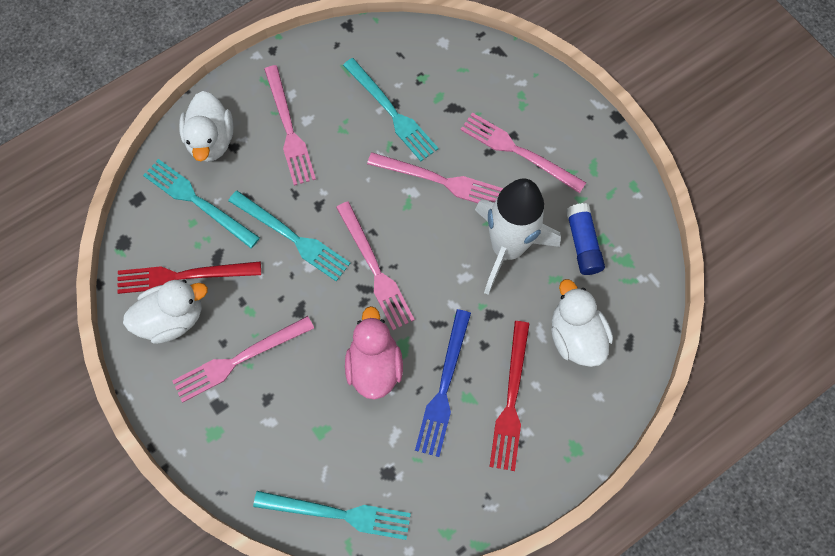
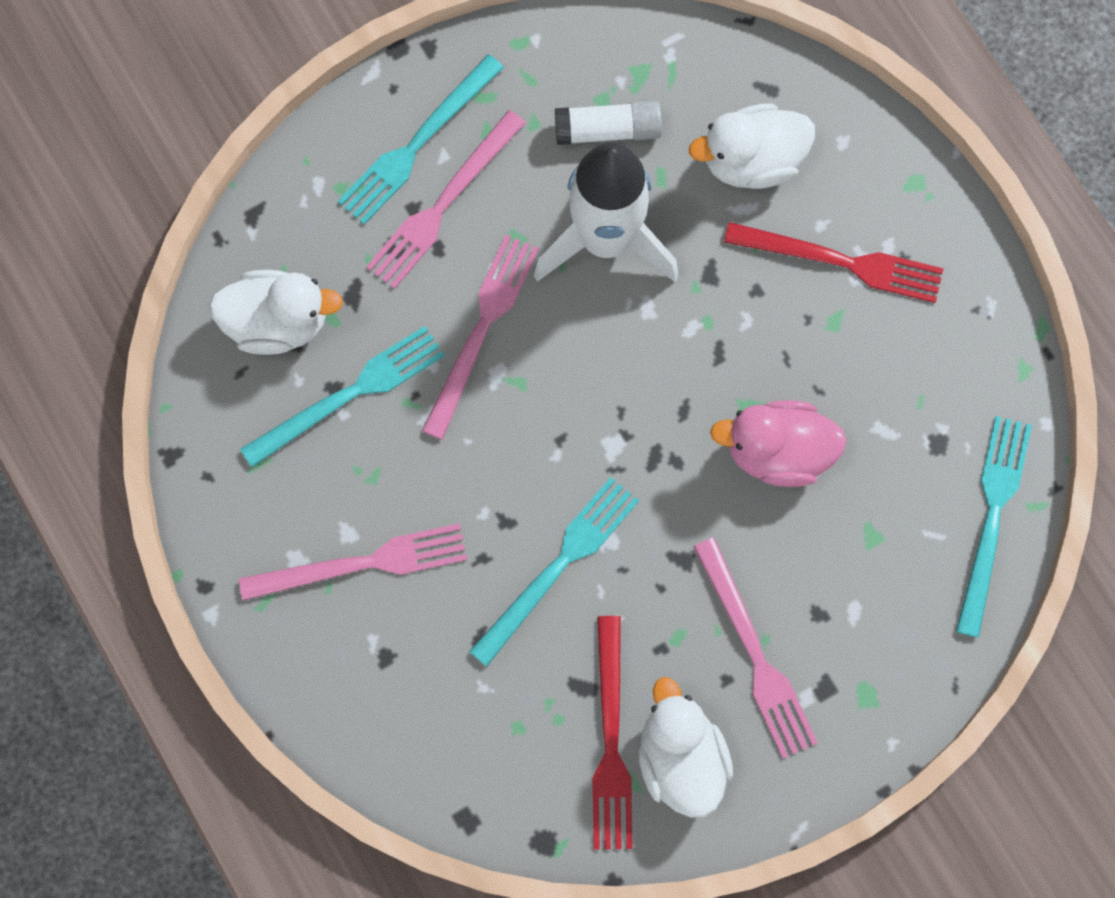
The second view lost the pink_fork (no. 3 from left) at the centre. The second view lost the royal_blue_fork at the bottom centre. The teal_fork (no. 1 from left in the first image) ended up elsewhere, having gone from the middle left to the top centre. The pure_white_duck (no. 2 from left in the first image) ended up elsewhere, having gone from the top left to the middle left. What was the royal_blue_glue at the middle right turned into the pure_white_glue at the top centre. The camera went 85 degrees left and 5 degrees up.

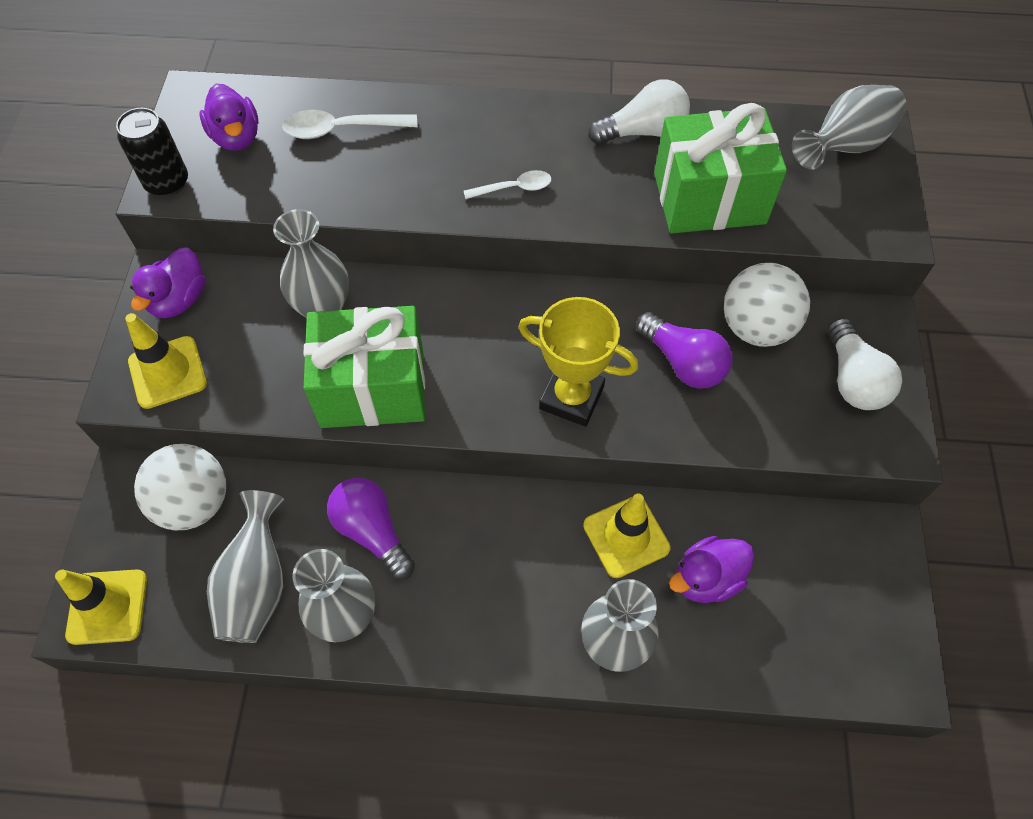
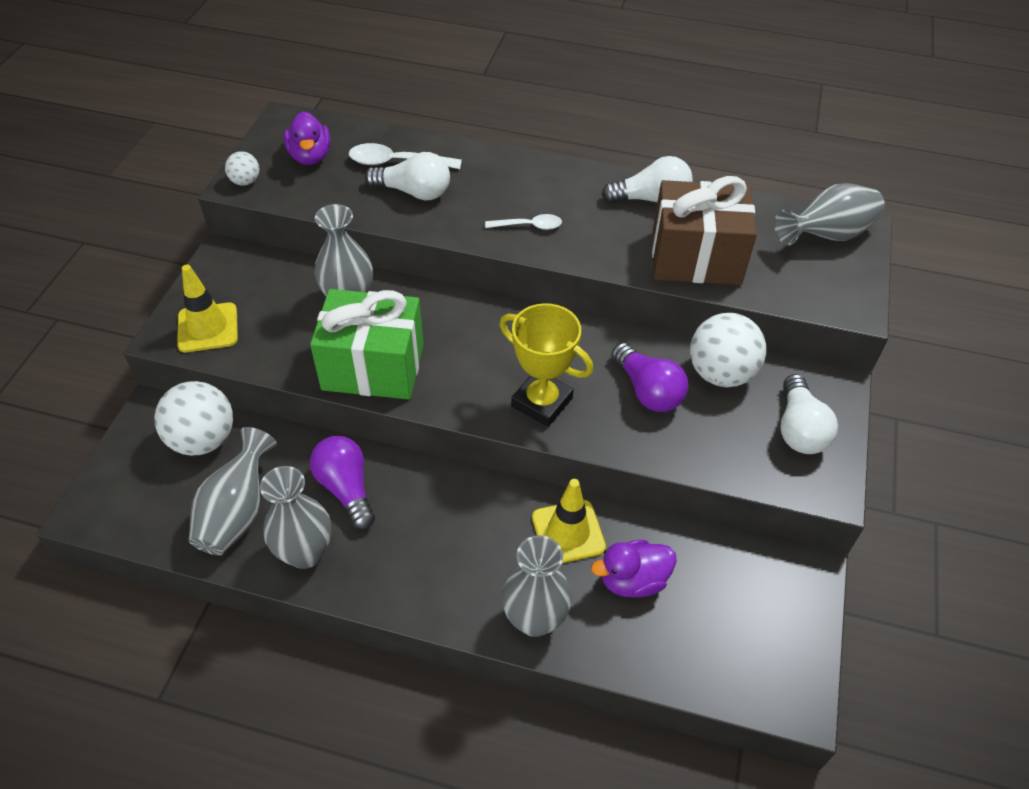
The second view lost the yellow_safety_cone (no. 1 from left) at the bottom left. The second view lost the royal_purple_duck (no. 1 from left) at the middle left. The second view gained the pure_white_light_bulb (no. 1 from left) at the top centre. Where the ebony_soda_can stood at the top left, the pure_white_sphere (no. 2 from left) came to stand at the top left. What was the leaf-green_wrapped_gift (no. 2 from left) at the top right turned into the brown_wrapped_gift at the top right. The camera went 10 degrees right and 10 degrees down.

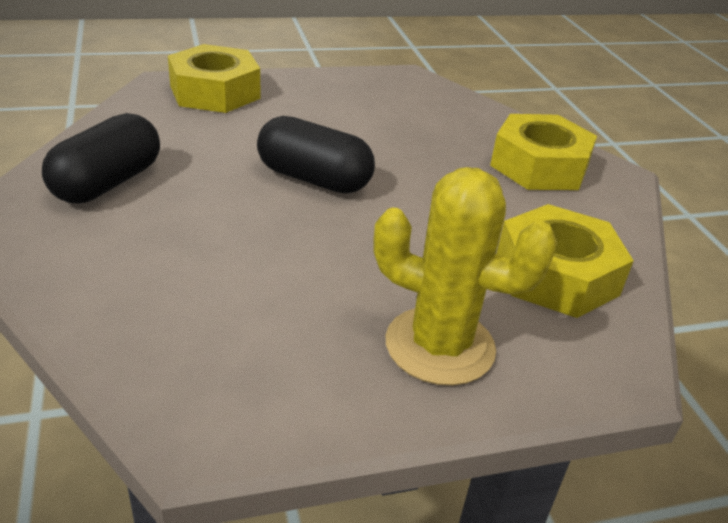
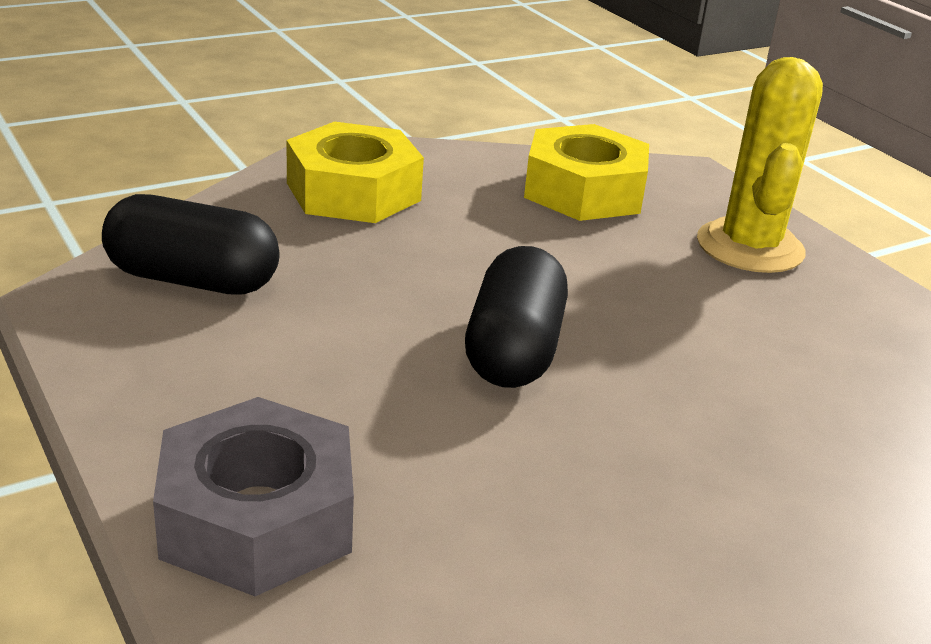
The ebony_pill_shape (no. 1 from left) ended up elsewhere, having gone from the top left to the middle left. What was the yellow_nut (no. 1 from left) at the top left turned into the ash-grey_nut at the bottom left. The camera went 105 degrees left and 5 degrees down.

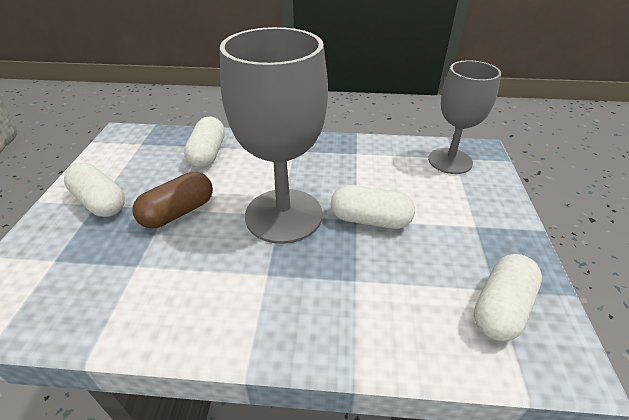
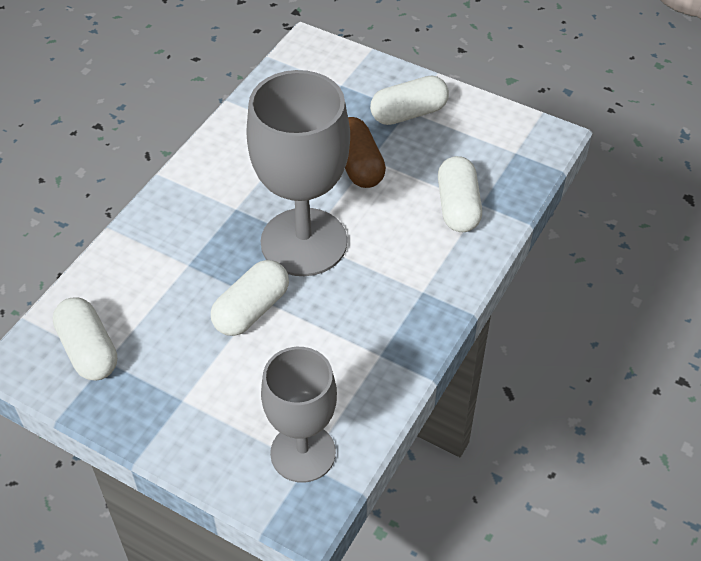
The pure_white_pill_shape (no. 2 from left in the first image) at the middle left ended up facing another way, 60 degrees clockwise from before. The camera went 115 degrees right and 10 degrees up.

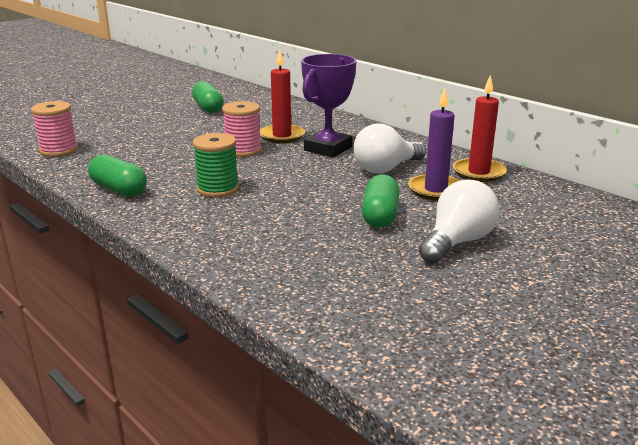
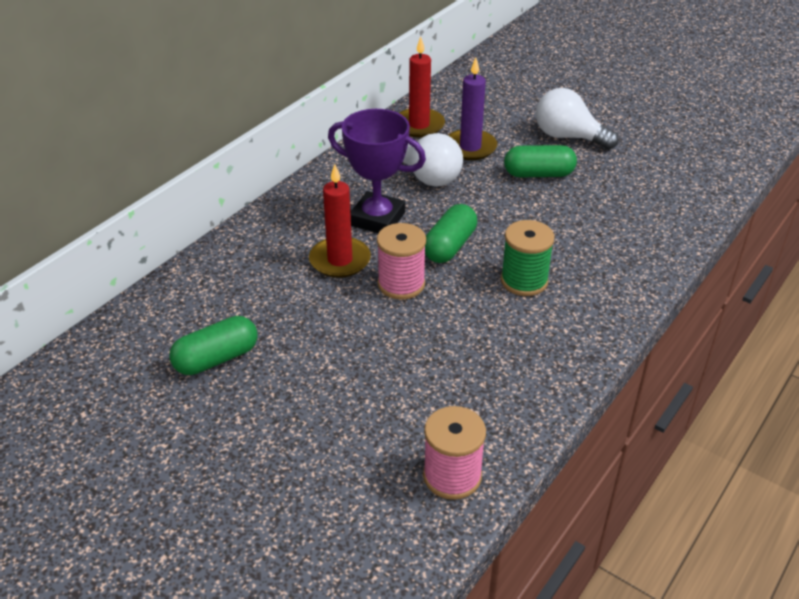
The leaf-green_pill_shape (no. 1 from left in the first image) ended up elsewhere, having gone from the middle left to the centre. The camera went 100 degrees left and 15 degrees up.

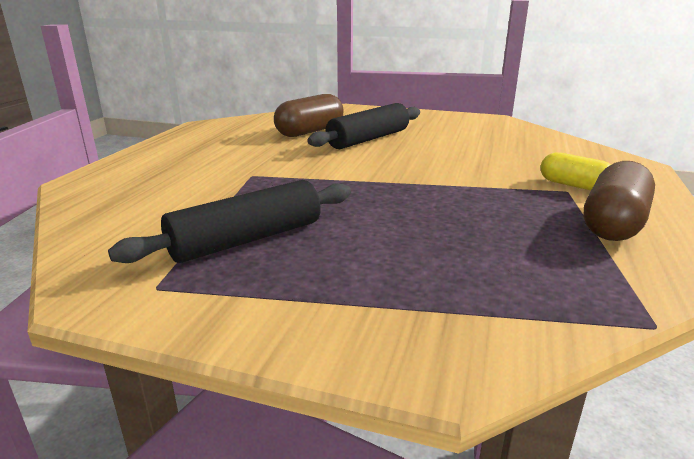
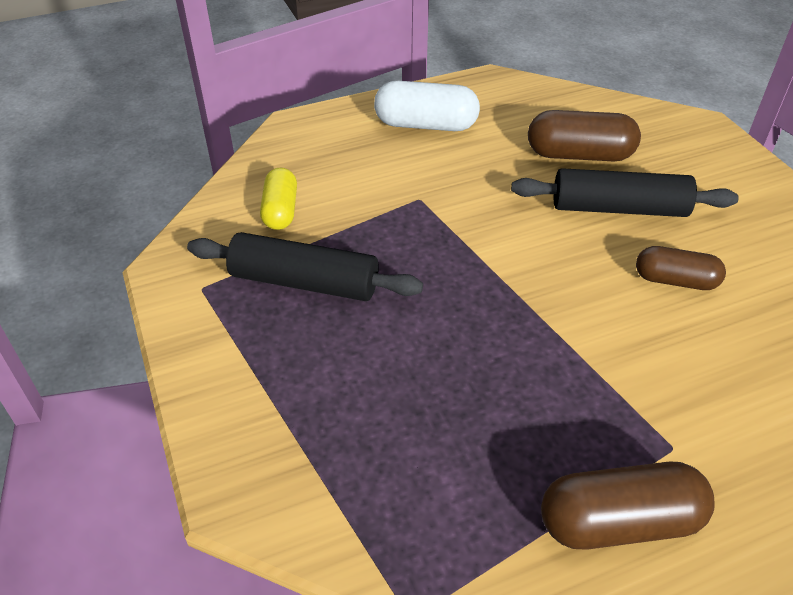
The second view gained the pure_white_pill_shape at the top centre. The second view gained the brown_pill_shape (no. 3 from left) at the middle right. The yellow_pill_shape ended up elsewhere, having gone from the middle right to the centre. The camera went 50 degrees right and 20 degrees up.

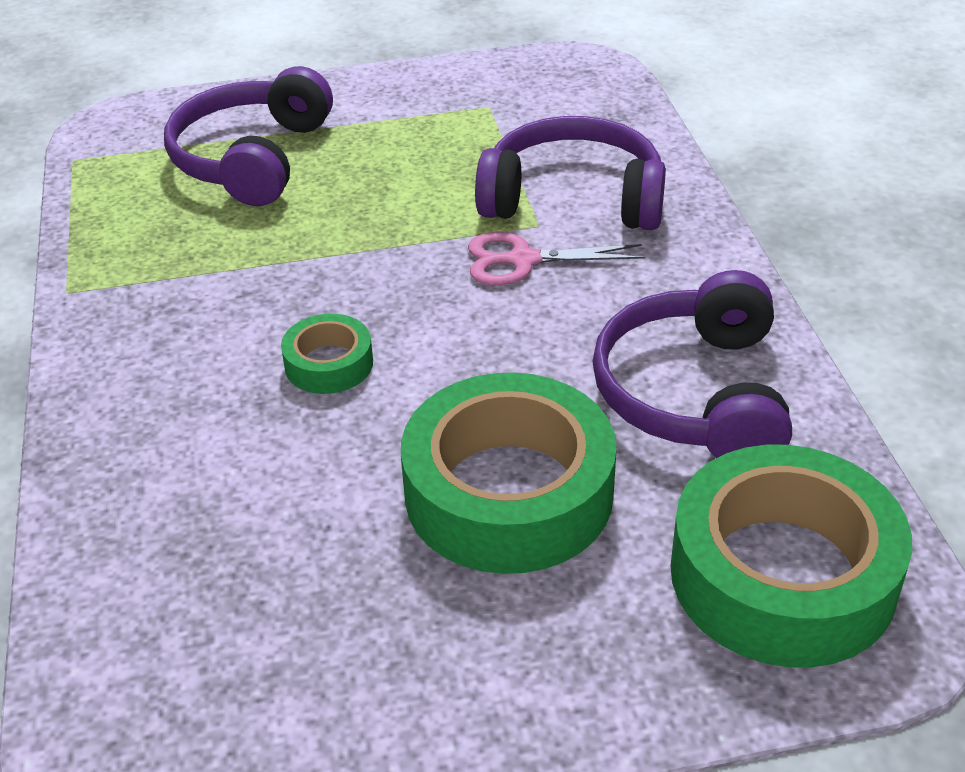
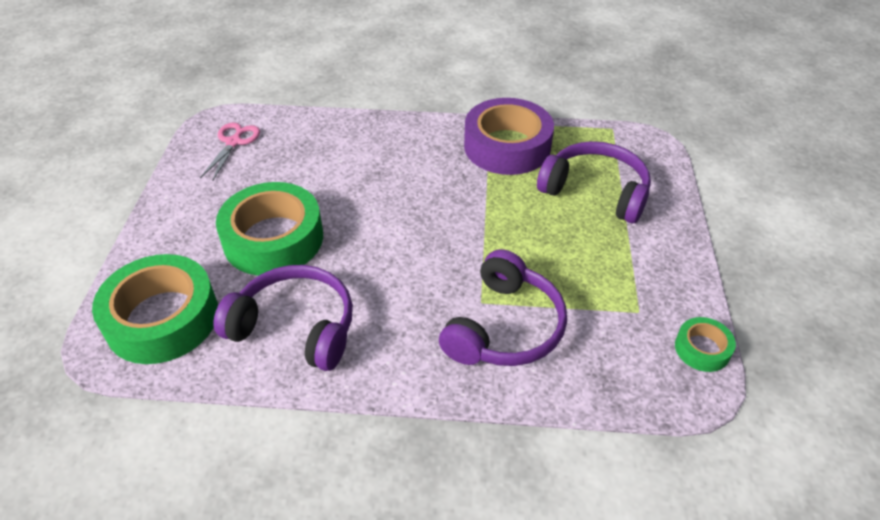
The second view gained the royal_purple_roll_of_tape at the top centre. The leaf-green_roll_of_tape (no. 1 from left in the first image) ended up elsewhere, having gone from the centre to the middle right. The pink_shears ended up elsewhere, having gone from the centre to the top left. The camera went 105 degrees right and 5 degrees up.

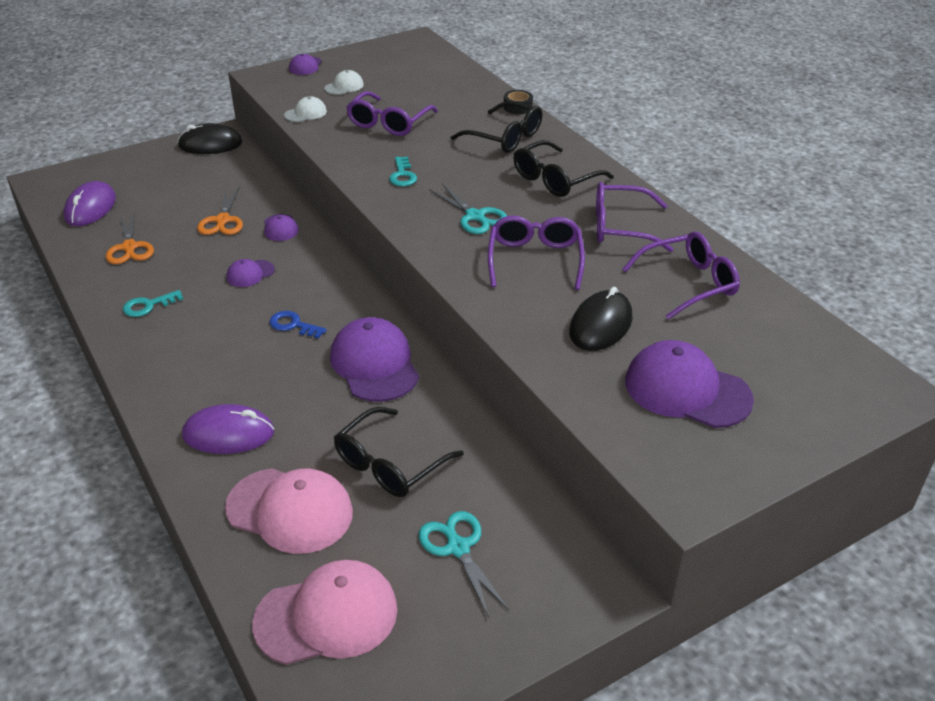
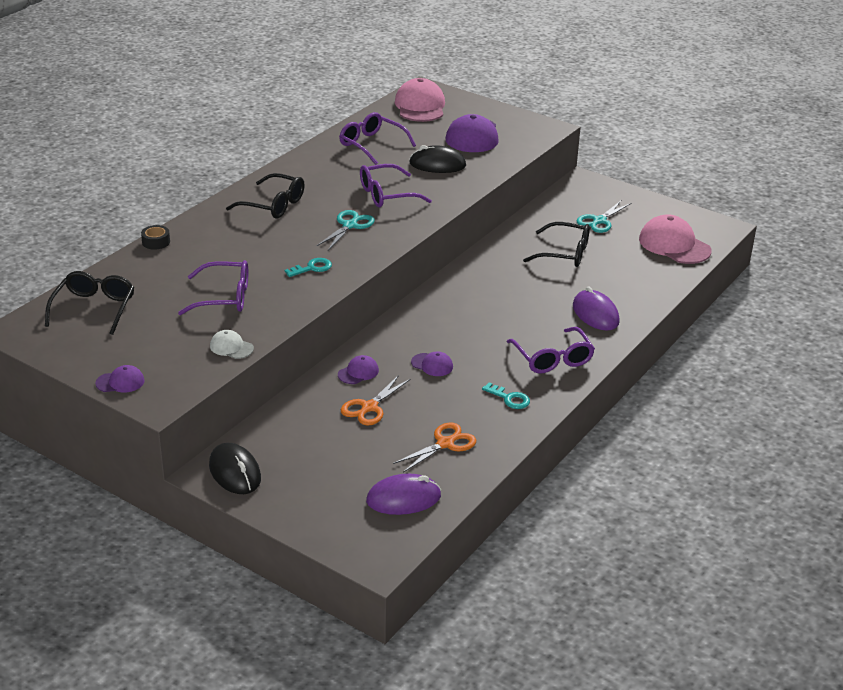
The second view lost the royal_blue_key at the middle left. The second view lost the pure_white_baseball_cap (no. 2 from left) at the top centre. The second view lost the royal_purple_baseball_cap (no. 4 from left) at the centre. The pink_baseball_cap (no. 1 from left) ended up elsewhere, having gone from the bottom left to the top centre. The ebony_eyeglasses (no. 2 from left in the first image) ended up elsewhere, having gone from the top centre to the middle left. The royal_purple_eyeglasses (no. 3 from left in the first image) ended up elsewhere, having gone from the top right to the centre. The orange-coloured_shears (no. 2 from left in the first image) at the top left ended up facing another way, 150 degrees clockwise from before. The camera went 115 degrees left and 5 degrees down.

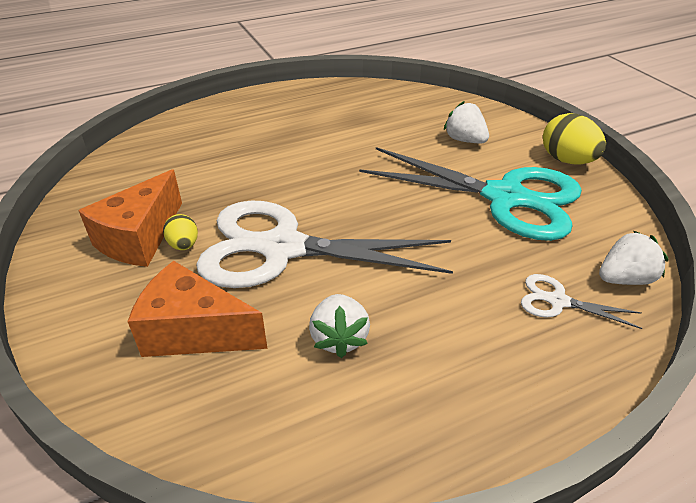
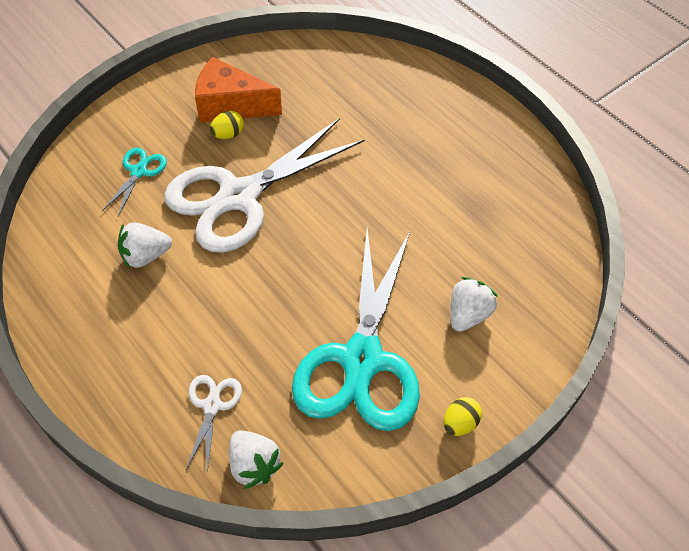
Where the orange-coloured_piece_of_cheese (no. 2 from left) stood at the middle left, the teal_shears (no. 1 from left) came to stand at the top left. The pure_white_shears (no. 1 from left in the first image) at the centre ended up facing another way, 120 degrees counterclockwise from before. The size of the yellow_egg (no. 2 from left) at the top right changed by a factor of 0.57. The camera went 75 degrees right and 15 degrees up.

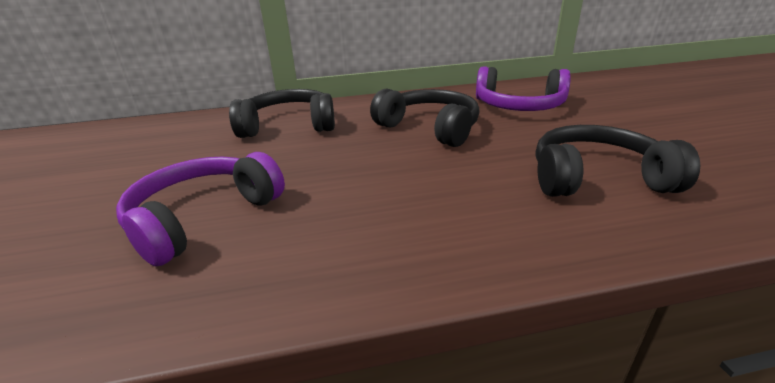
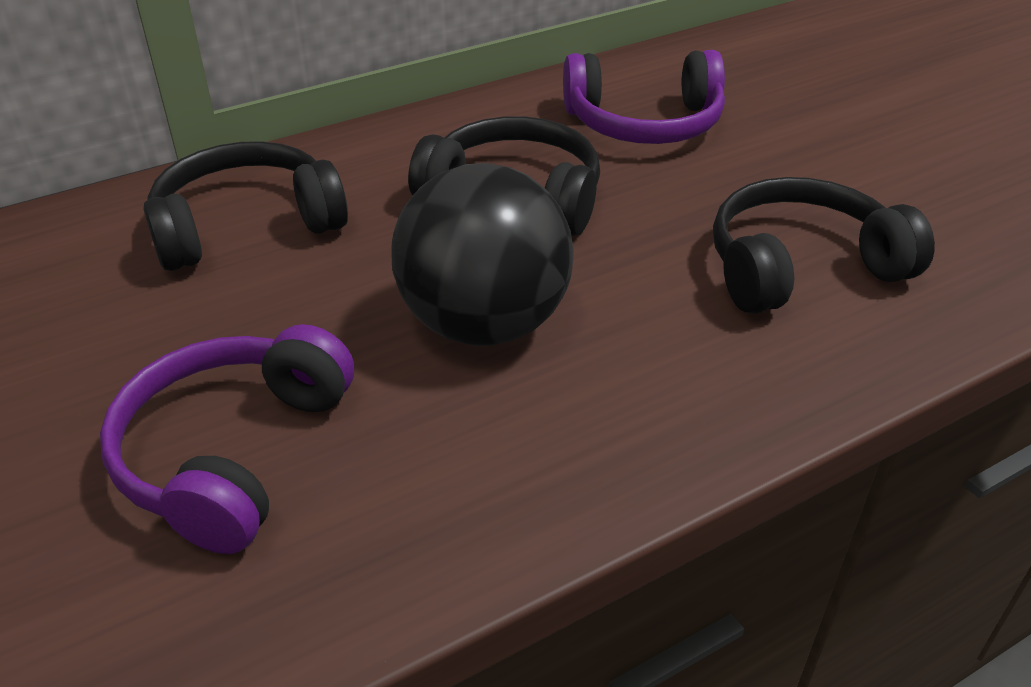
The second view gained the ebony_sphere at the centre. The camera went 20 degrees left and 10 degrees up.

